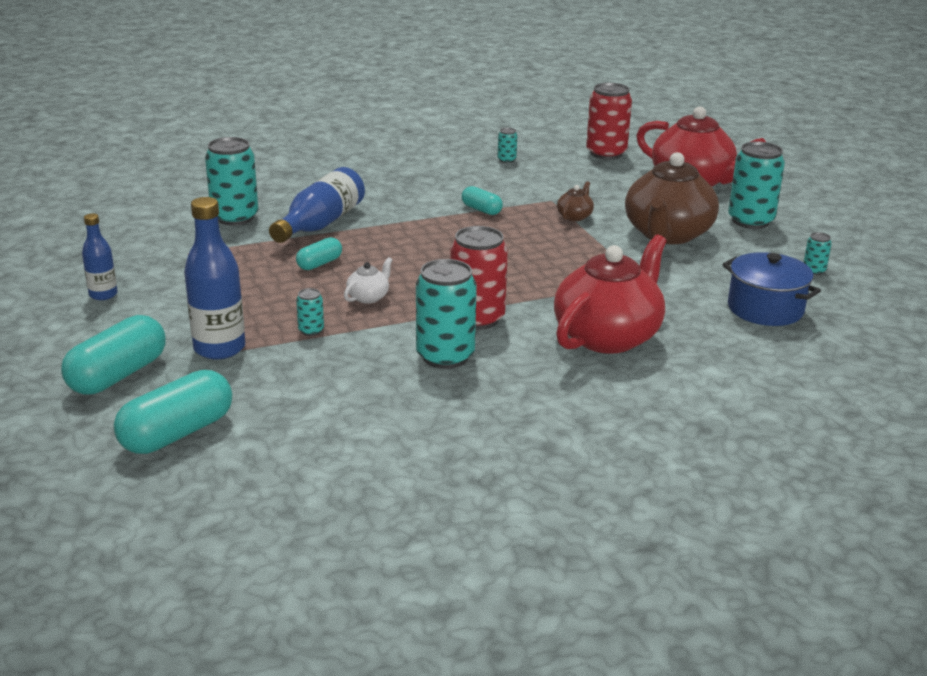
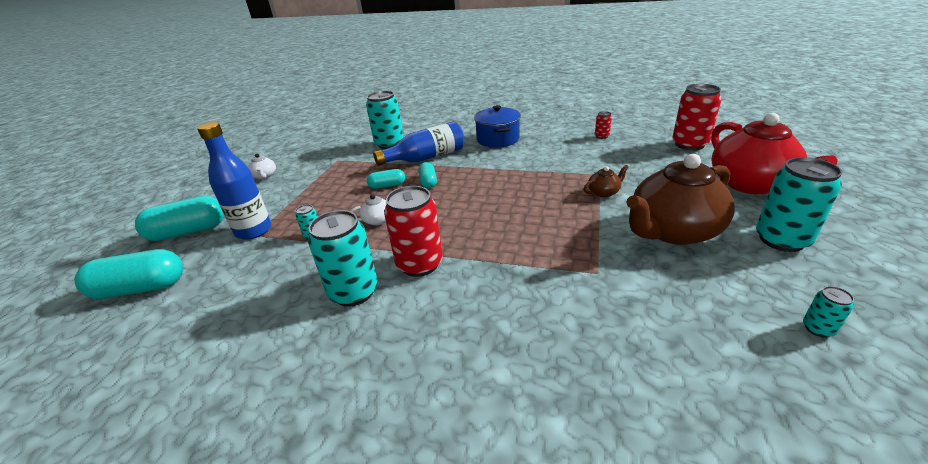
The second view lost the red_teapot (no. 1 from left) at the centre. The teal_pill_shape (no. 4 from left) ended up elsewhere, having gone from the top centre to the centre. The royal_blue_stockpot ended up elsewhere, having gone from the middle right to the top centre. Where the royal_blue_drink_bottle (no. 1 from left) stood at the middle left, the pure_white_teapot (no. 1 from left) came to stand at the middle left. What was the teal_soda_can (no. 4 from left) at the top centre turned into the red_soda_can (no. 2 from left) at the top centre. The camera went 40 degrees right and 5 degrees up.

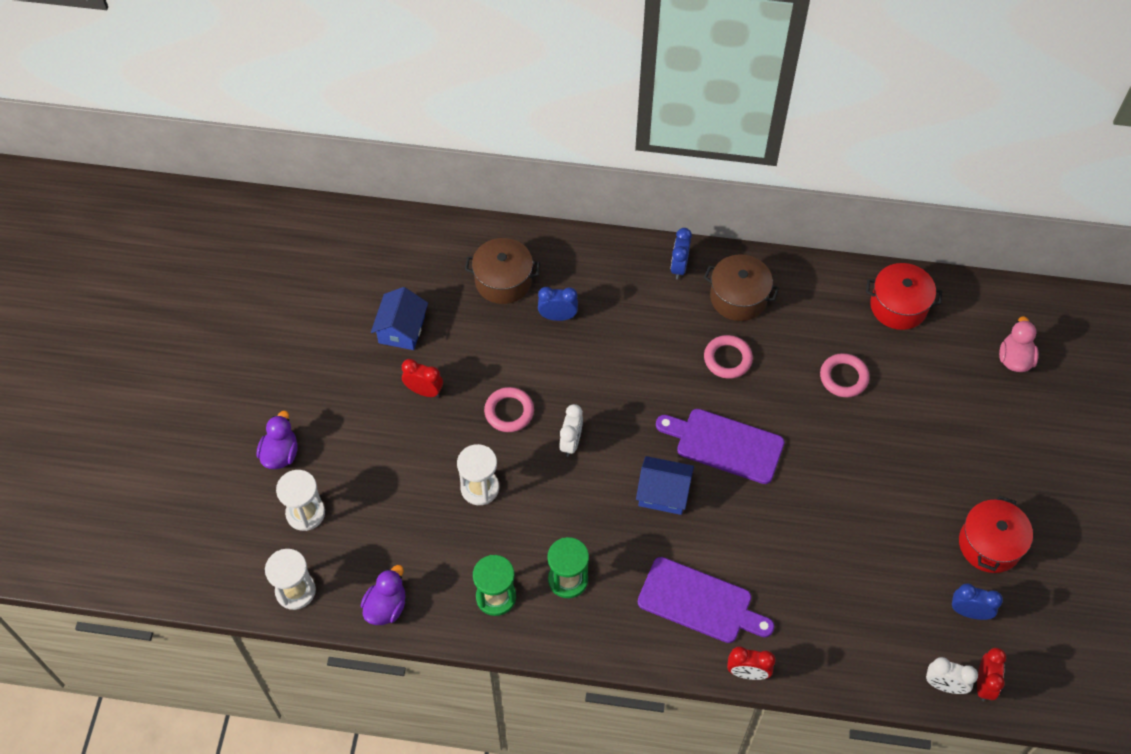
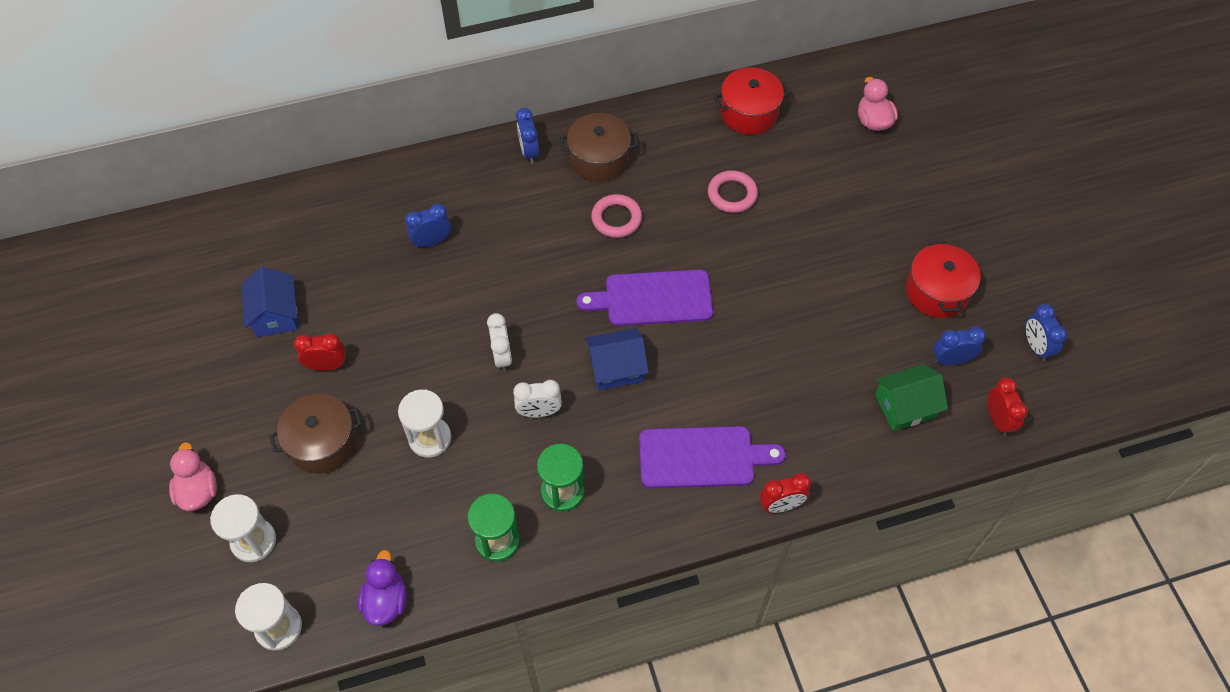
The second view lost the pink_ring (no. 1 from left) at the centre. The second view gained the leaf-green_house at the middle right. The second view gained the royal_blue_bedside_clock (no. 4 from left) at the middle right. The brown_stockpot (no. 1 from left) ended up elsewhere, having gone from the centre to the middle left. The pure_white_bedside_clock (no. 2 from left) ended up elsewhere, having gone from the bottom right to the centre. What was the royal_purple_duck (no. 1 from left) at the middle left turned into the pink_duck (no. 1 from left) at the bottom left. The camera went 25 degrees left and 0 degrees up.

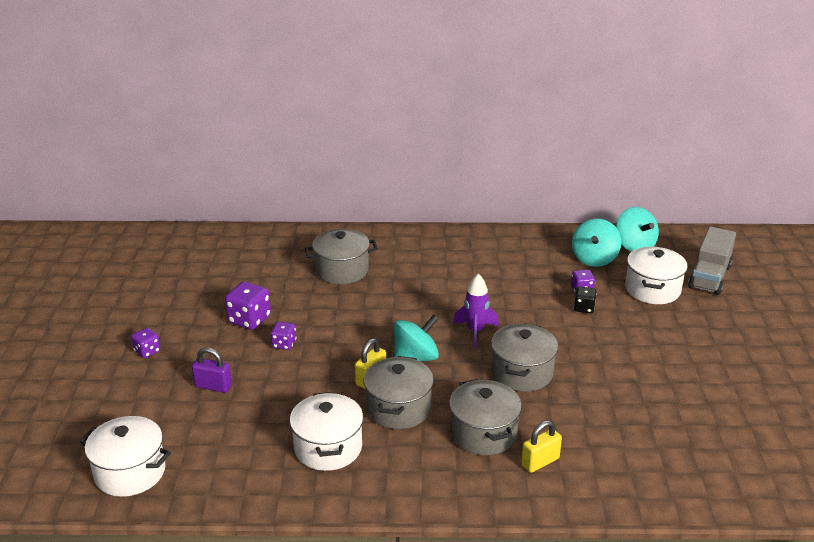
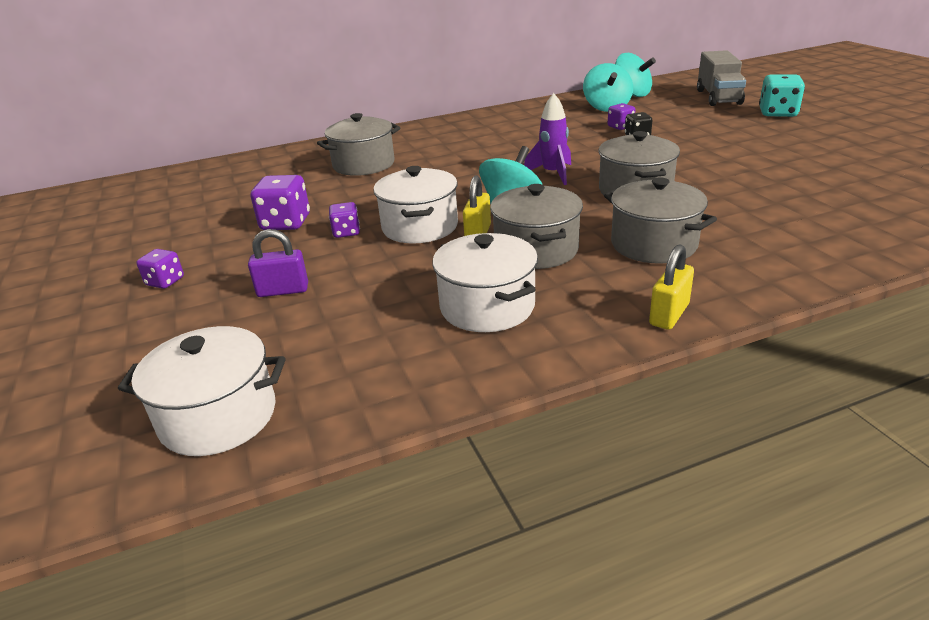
The second view gained the teal_dice at the top right. The yellow_lock (no. 2 from left) ended up elsewhere, having gone from the bottom centre to the middle right. The pure_white_stockpot (no. 3 from left in the first image) ended up elsewhere, having gone from the middle right to the top centre. The camera went 20 degrees left and 0 degrees up.

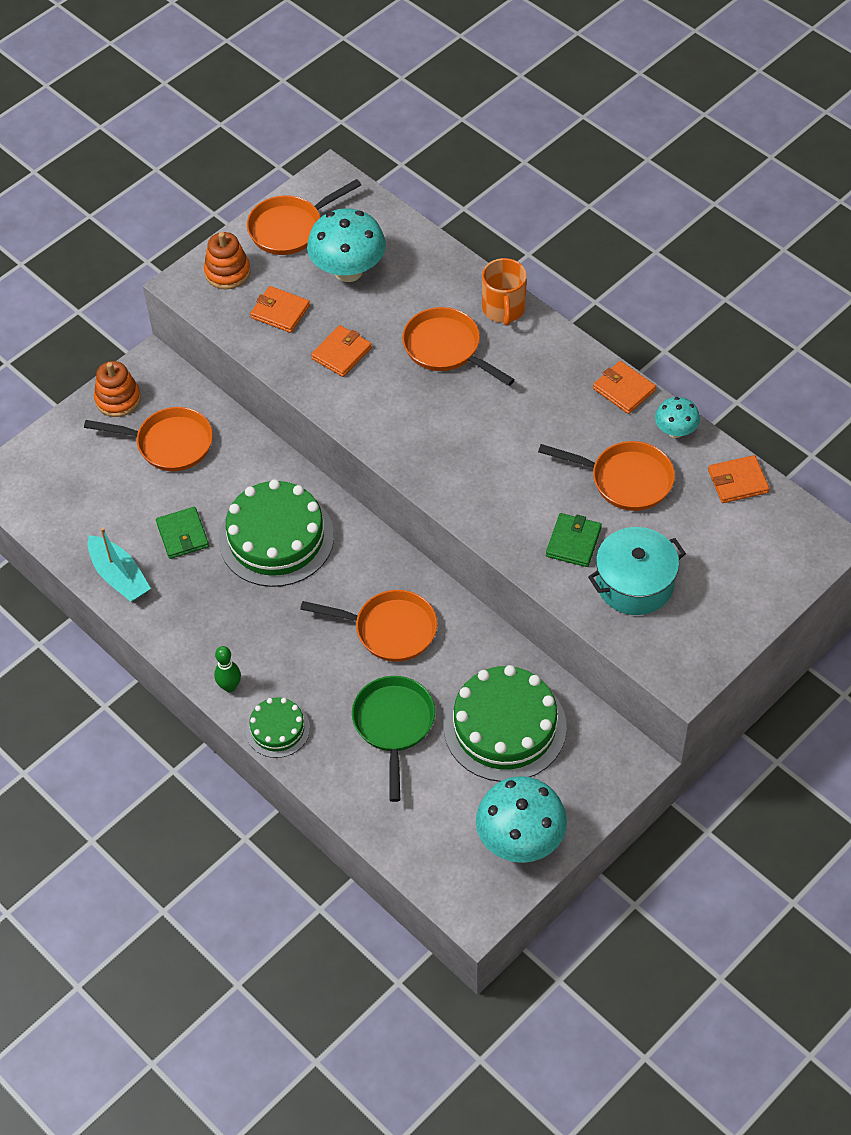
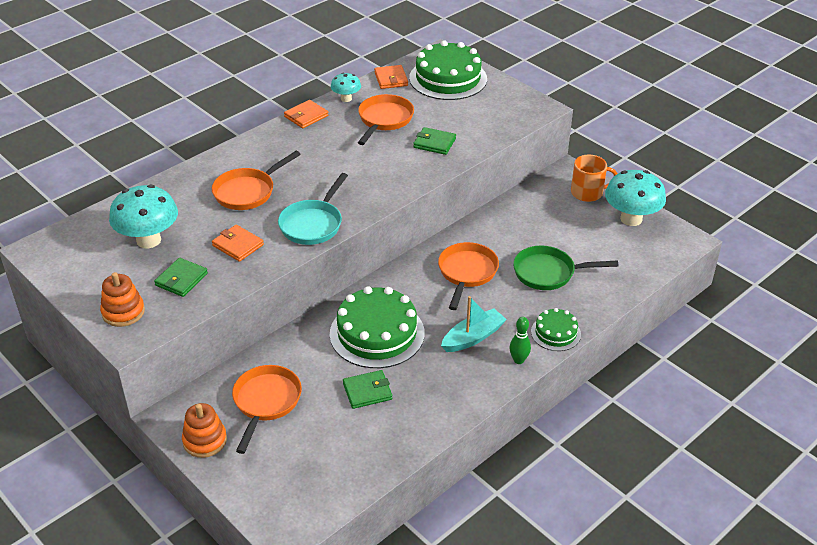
The second view lost the orange-coloured_pan (no. 2 from left) at the top centre. The second view lost the teal_stockpot at the middle right. The second view gained the teal_pan at the centre. The teal_sailboat ended up elsewhere, having gone from the middle left to the centre. The leaf-green_layer_cake (no. 3 from left in the first image) ended up elsewhere, having gone from the centre to the top centre. The orange-coloured_coffee_mug ended up elsewhere, having gone from the top centre to the top right. What was the orange-coloured_billfold (no. 1 from left) at the top left turned into the leaf-green_billfold (no. 1 from left) at the middle left. The camera went 90 degrees left and 15 degrees down.

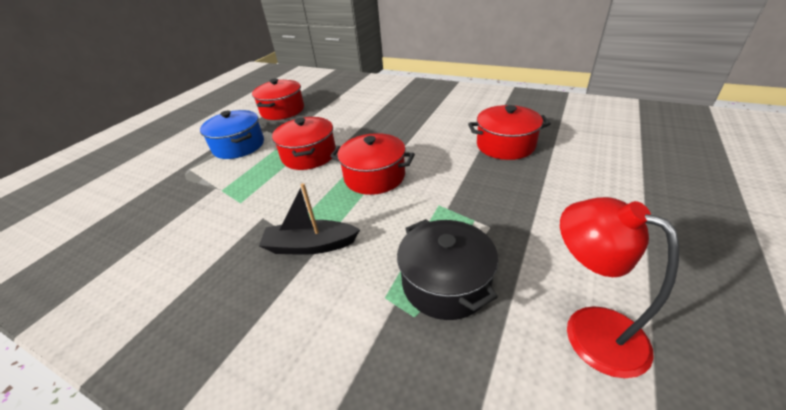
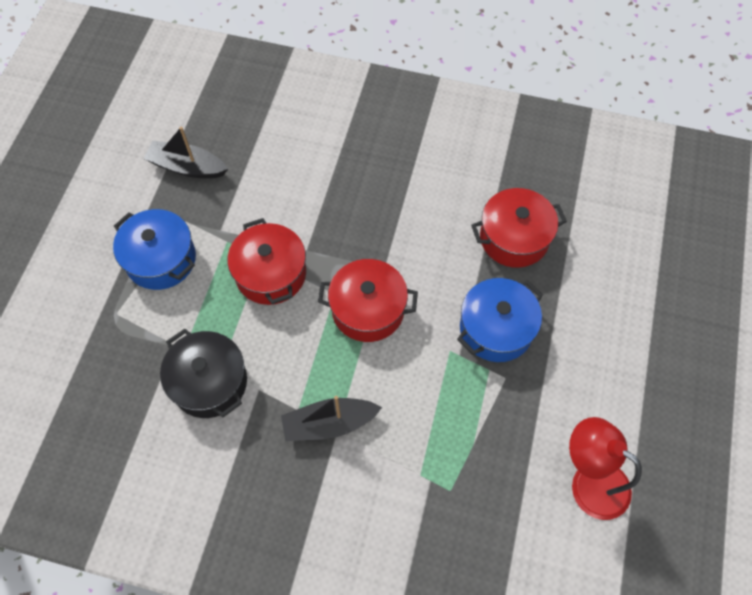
The second view gained the royal_blue_stockpot (no. 2 from left) at the centre. The ebony_stockpot ended up elsewhere, having gone from the centre to the middle left. Where the red_stockpot (no. 1 from left) stood at the top centre, the ebony_sailboat (no. 1 from left) came to stand at the top left. The camera went 15 degrees left and 25 degrees up.

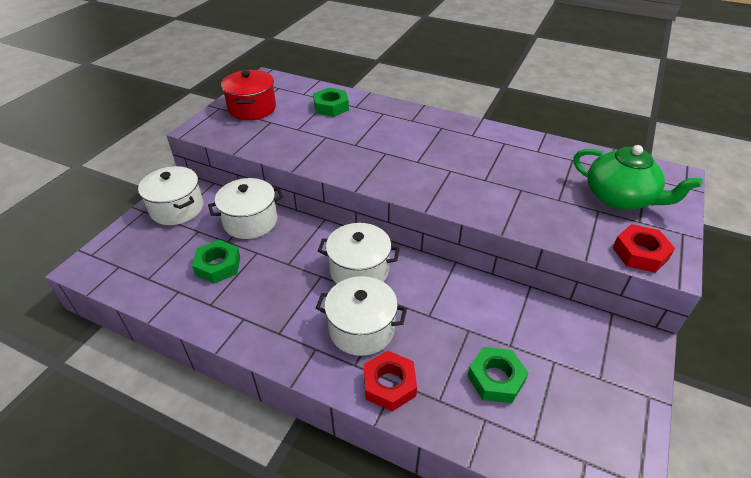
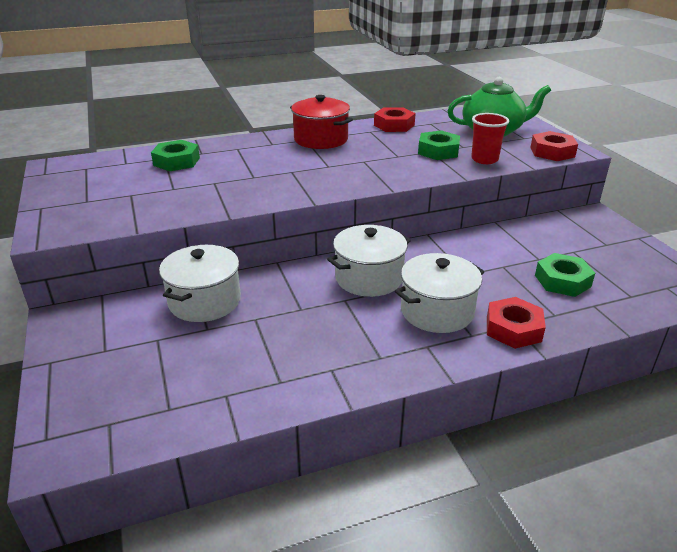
The second view lost the pure_white_stockpot (no. 1 from left) at the middle left. The second view gained the red_nut (no. 1 from left) at the top centre. The second view gained the red_tumbler at the top right. The leaf-green_nut (no. 1 from left in the first image) ended up elsewhere, having gone from the middle left to the top centre. The red_stockpot ended up elsewhere, having gone from the top left to the top centre. The camera went 45 degrees left and 10 degrees down.

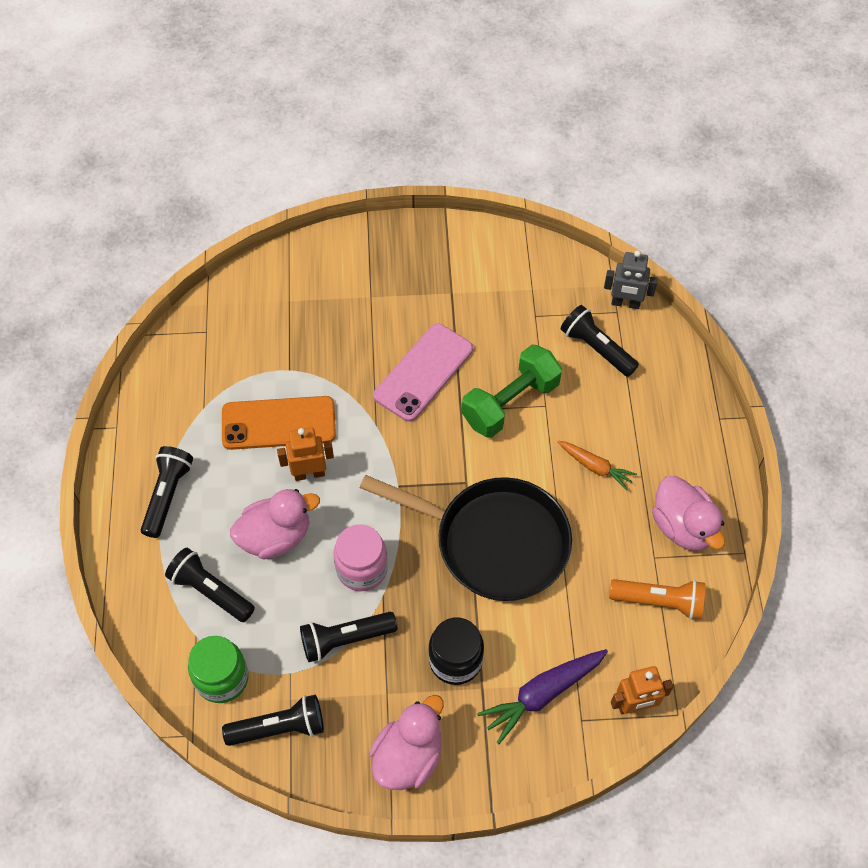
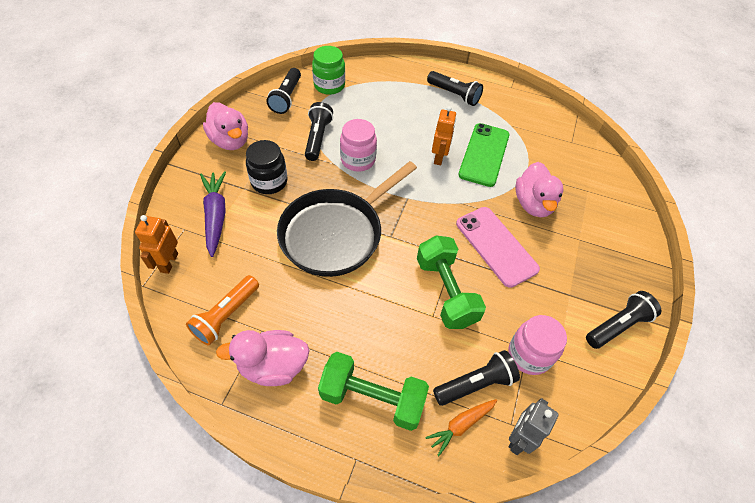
The second view gained the leaf-green_hand_weight (no. 1 from left) at the bottom centre. The second view gained the pink_preserve_jar (no. 2 from left) at the bottom right. The ebony_flashlight (no. 2 from left in the first image) ended up elsewhere, having gone from the bottom left to the middle right. The pink_duck (no. 1 from left in the first image) ended up elsewhere, having gone from the middle left to the middle right. The orange-coloured_toy_carrot ended up elsewhere, having gone from the middle right to the bottom centre. What was the orange-coloured_phone at the middle left turned into the leaf-green_phone at the top centre. The camera went 110 degrees right and 5 degrees down.

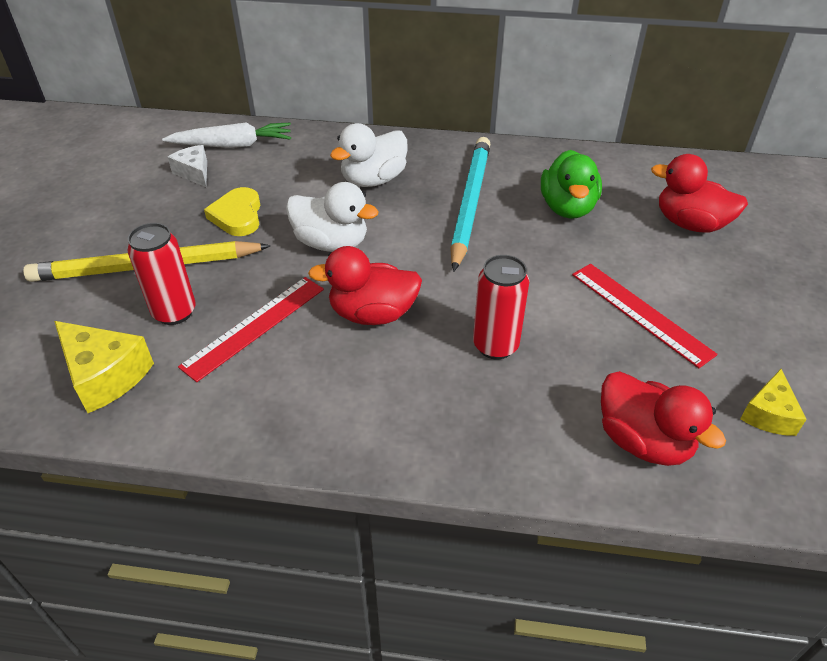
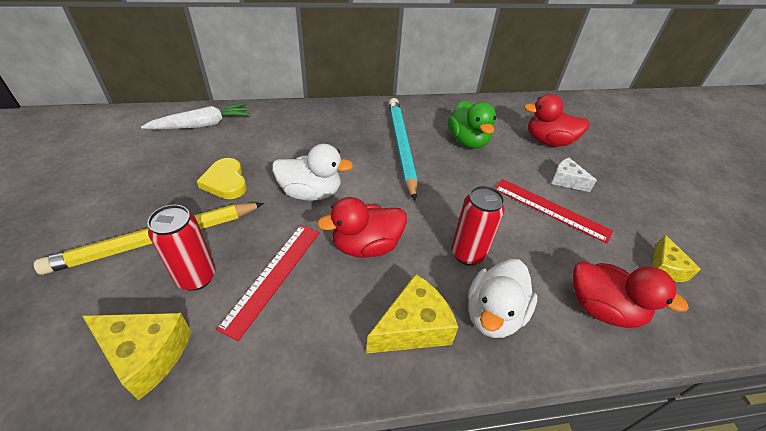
The second view gained the yellow_piece_of_cheese (no. 2 from left) at the bottom centre. The pure_white_piece_of_cheese ended up elsewhere, having gone from the top left to the middle right. The pure_white_duck (no. 2 from left) ended up elsewhere, having gone from the top centre to the bottom centre. The camera went 20 degrees left and 0 degrees up.

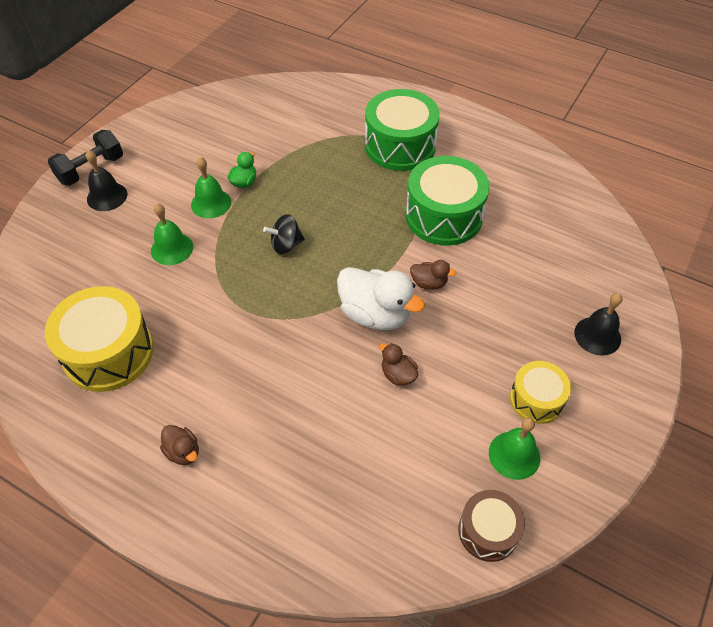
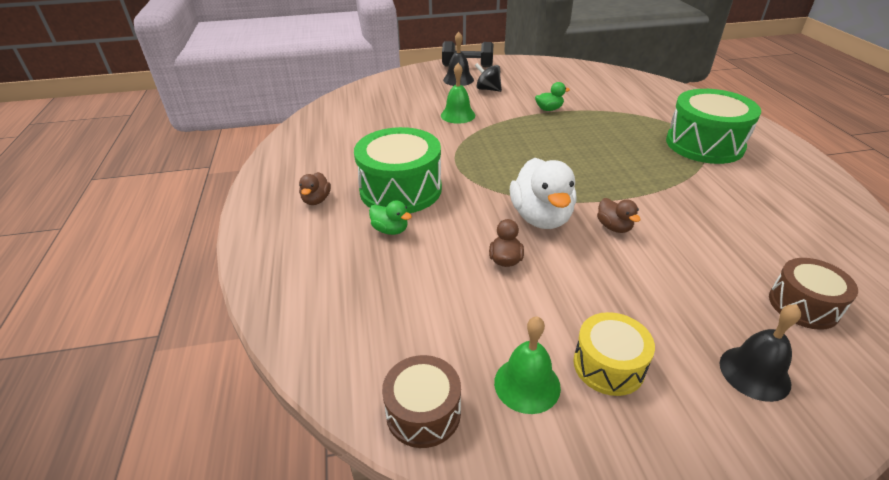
The second view lost the yellow_toy_drum (no. 1 from left) at the middle left. The second view lost the leaf-green_hand_bell (no. 2 from left) at the top left. The second view gained the leaf-green_duck (no. 1 from left) at the centre. The second view gained the brown_toy_drum (no. 2 from left) at the middle right. The ebony_spinning_top ended up elsewhere, having gone from the centre to the top centre. The leaf-green_toy_drum (no. 2 from left in the first image) ended up elsewhere, having gone from the top centre to the centre. The camera went 50 degrees right and 15 degrees down.

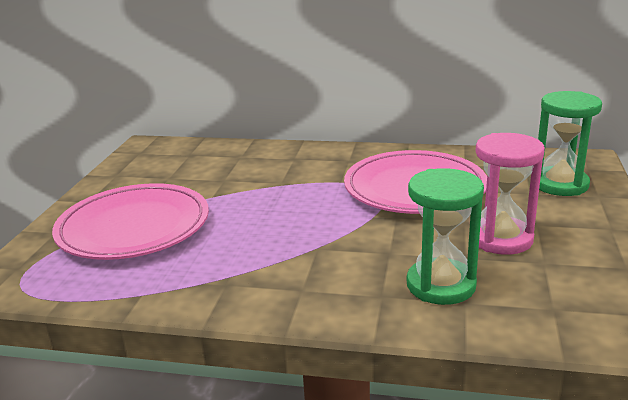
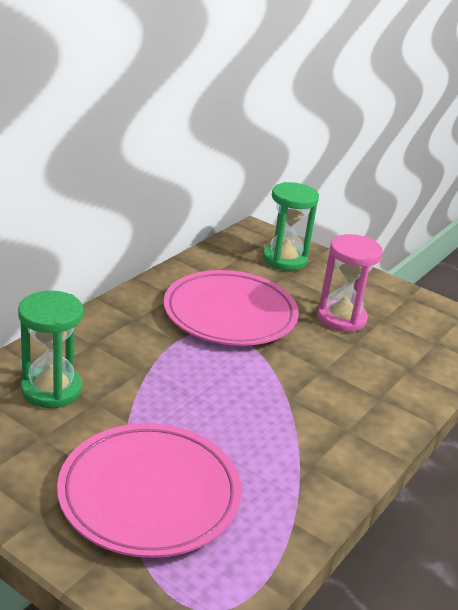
The leaf-green_hourglass (no. 1 from left) ended up elsewhere, having gone from the middle right to the middle left. The camera went 70 degrees left and 5 degrees up.

